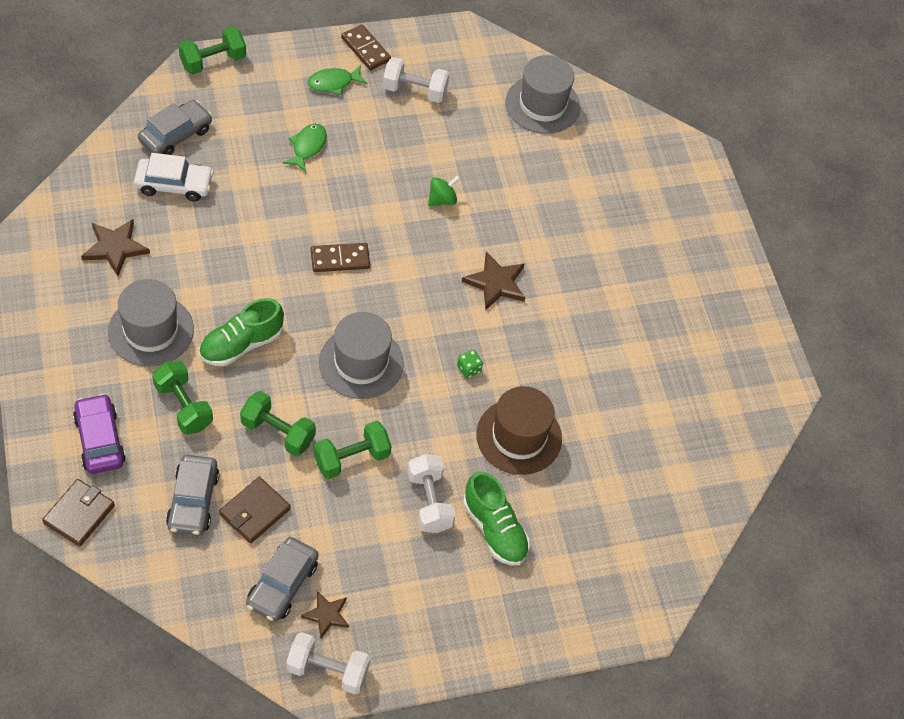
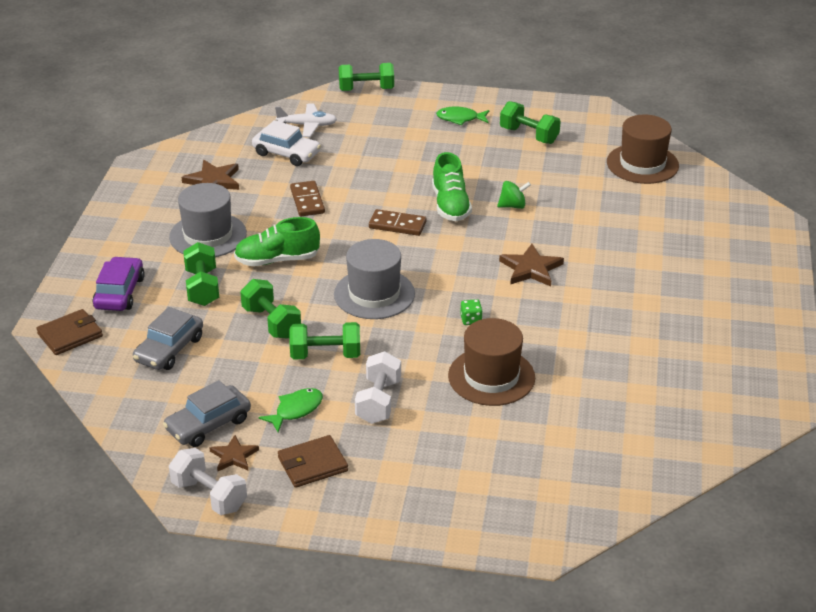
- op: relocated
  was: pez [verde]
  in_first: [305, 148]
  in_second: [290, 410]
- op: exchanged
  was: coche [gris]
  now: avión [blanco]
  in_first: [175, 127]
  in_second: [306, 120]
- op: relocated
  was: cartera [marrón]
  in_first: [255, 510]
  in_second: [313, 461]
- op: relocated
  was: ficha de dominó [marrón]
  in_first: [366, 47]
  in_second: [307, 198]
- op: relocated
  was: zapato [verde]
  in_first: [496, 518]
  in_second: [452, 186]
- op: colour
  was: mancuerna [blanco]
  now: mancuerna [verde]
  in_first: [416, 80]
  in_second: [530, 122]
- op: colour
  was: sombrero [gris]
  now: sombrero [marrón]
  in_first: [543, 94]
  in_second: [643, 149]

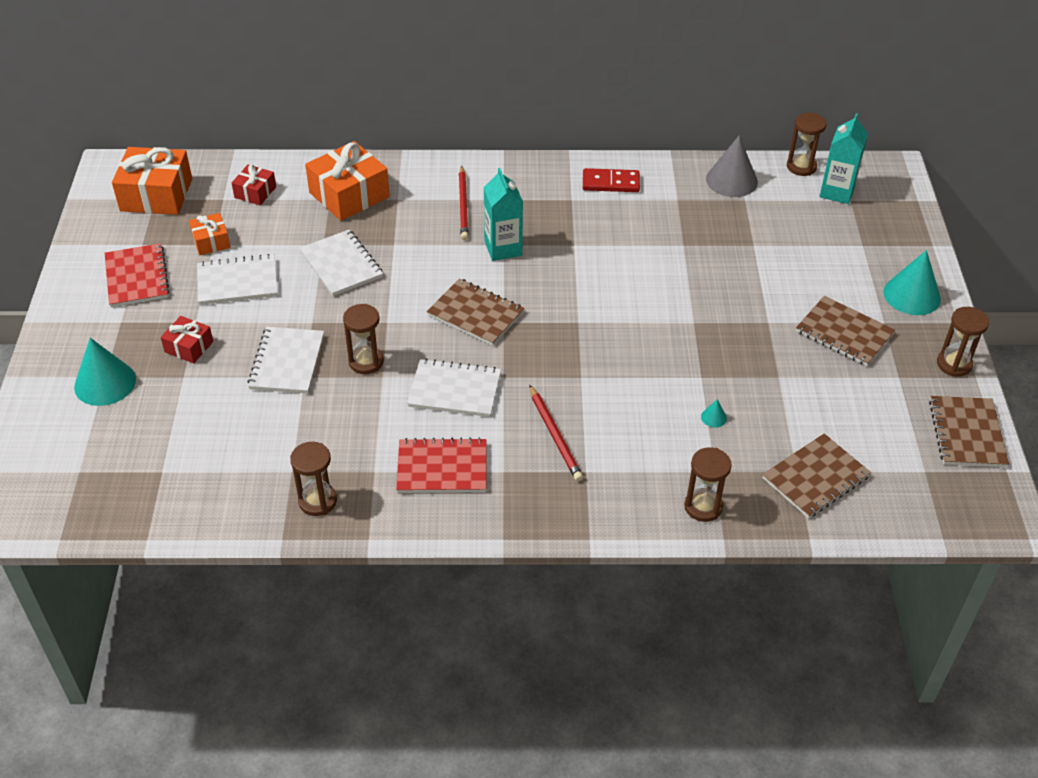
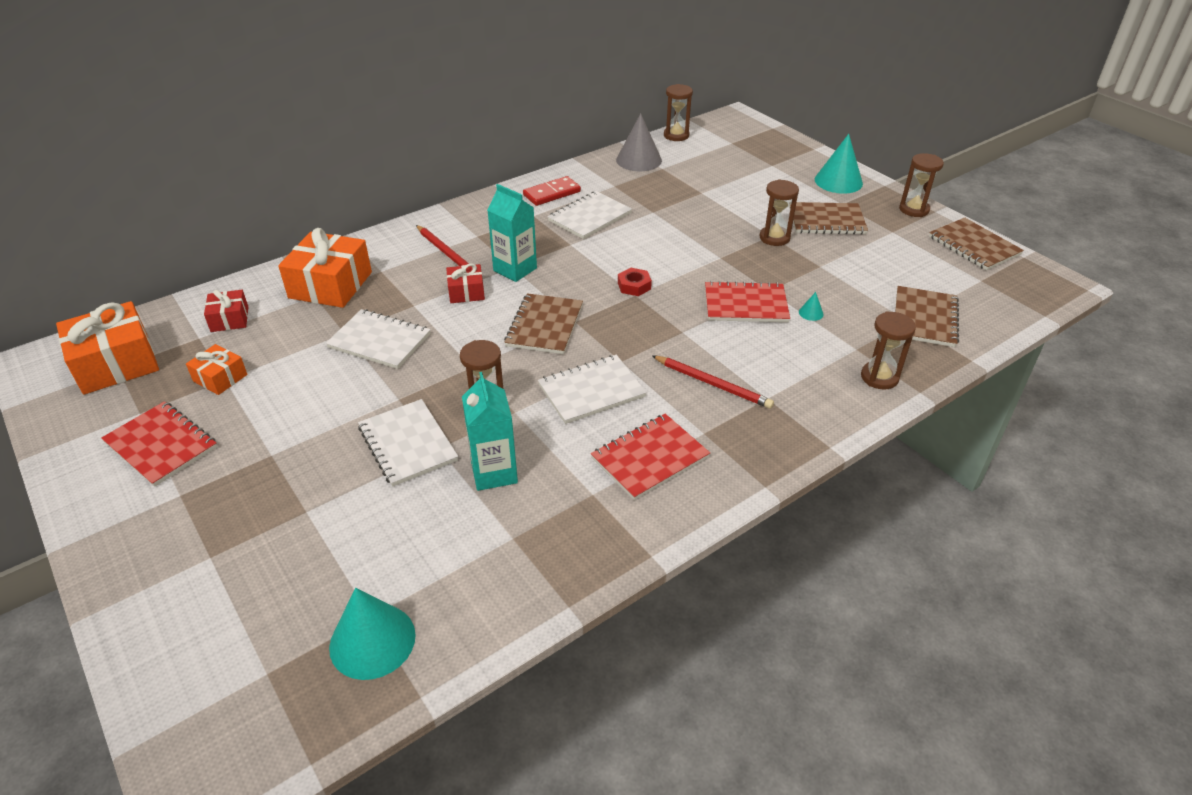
- op: relocated
  was: cono [turquesa]
  in_first: [105, 372]
  in_second: [372, 634]
- op: relocated
  was: regalo [rojo]
  in_first: [187, 339]
  in_second: [465, 283]
- op: relocated
  was: cartón de leche [turquesa]
  in_first: [843, 158]
  in_second: [490, 431]
- op: spun
  was: cuaderno [marrón]
  in_first: [476, 312]
  in_second: [543, 323]
  clockwise: -75
- op: relocated
  was: cuaderno [blanco]
  in_first: [237, 279]
  in_second: [589, 215]
- op: appeared
  now: tuerca [rojo]
  in_second: [635, 282]
- op: appeared
  now: cuaderno [rojo]
  in_second: [747, 301]
- op: relocated
  was: reloj de arena [marrón]
  in_first: [313, 479]
  in_second: [779, 212]

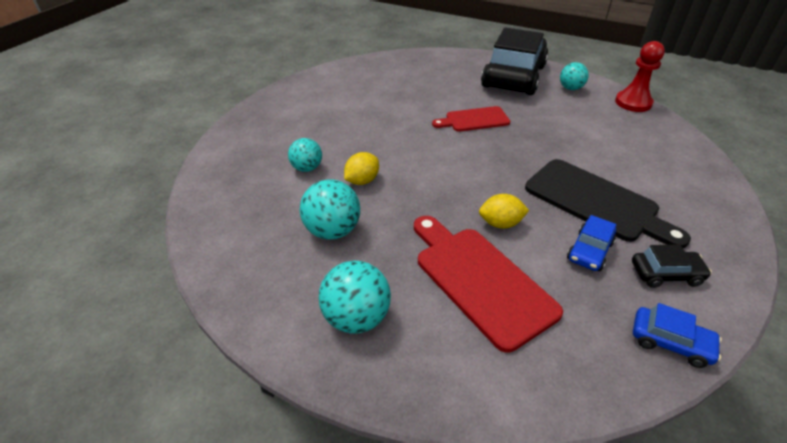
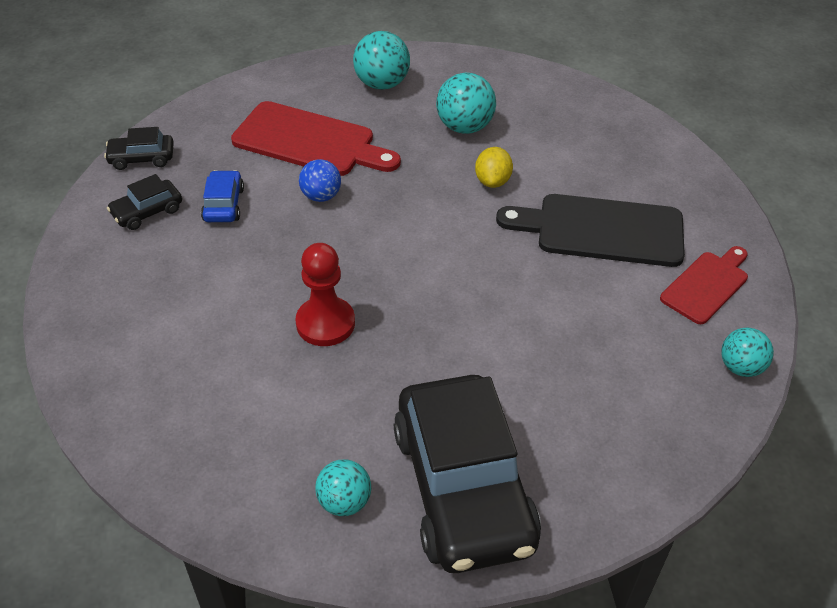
- op: colour
  was: coche [azul]
  now: coche [negro]
  in_first: [677, 335]
  in_second: [139, 148]
- op: relocated
  was: peón [rojo]
  in_first: [640, 76]
  in_second: [325, 294]
- op: exchanged
  was: limón [amarillo]
  now: pelota [azul]
  in_first: [504, 211]
  in_second: [320, 180]
- op: relocated
  was: tabla de cortar [negro]
  in_first: [608, 203]
  in_second: [590, 230]
- op: relocated
  was: tabla de cortar [rojo]
  in_first: [471, 119]
  in_second: [704, 285]
- op: relocated
  was: pelota [turquesa]
  in_first: [305, 155]
  in_second: [747, 352]

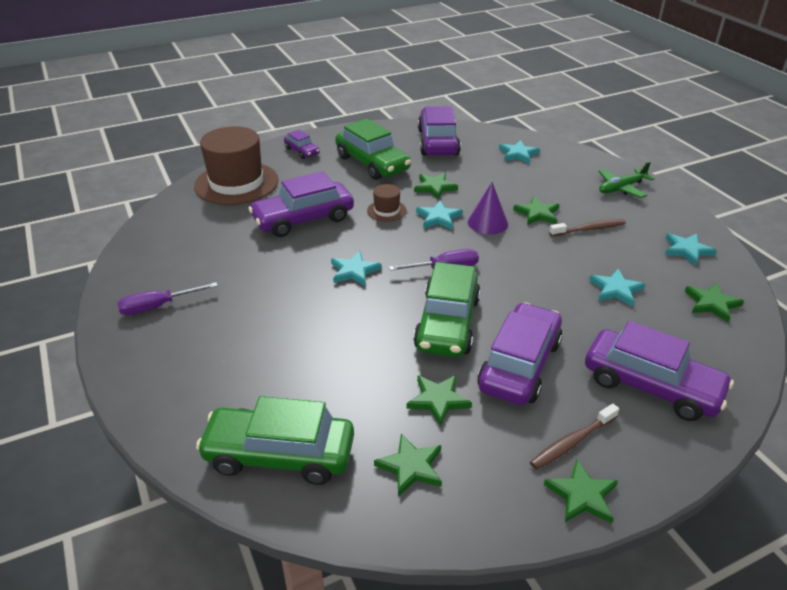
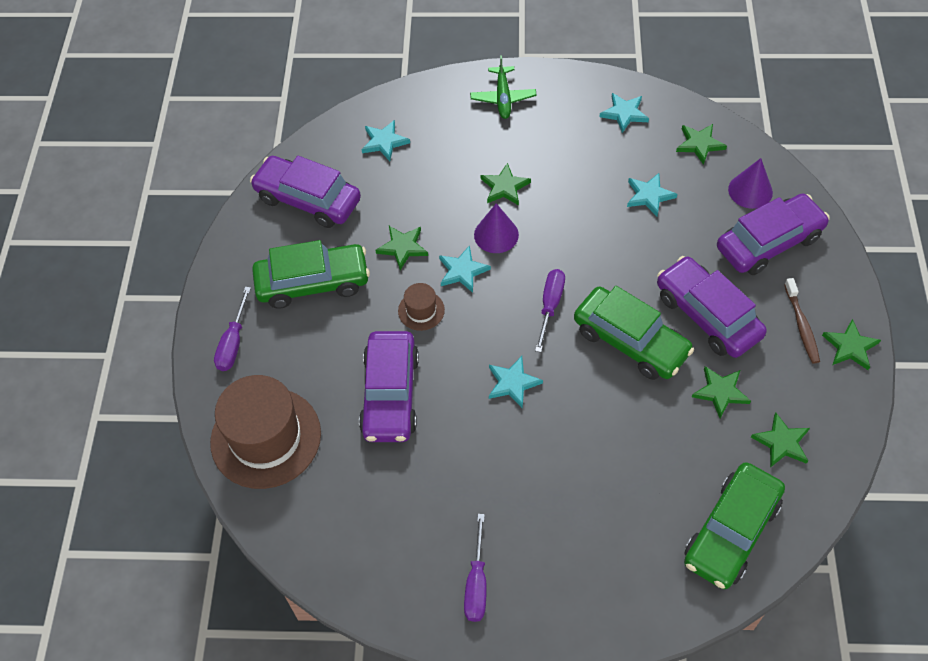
- op: exchanged
  was: coche [morado]
  now: destornillador [morado]
  in_first: [302, 144]
  in_second: [232, 329]
- op: appeared
  now: cono [morado]
  in_second: [750, 183]
- op: missing
  was: cepillo de dientes [marrón]
  in_first: [587, 227]

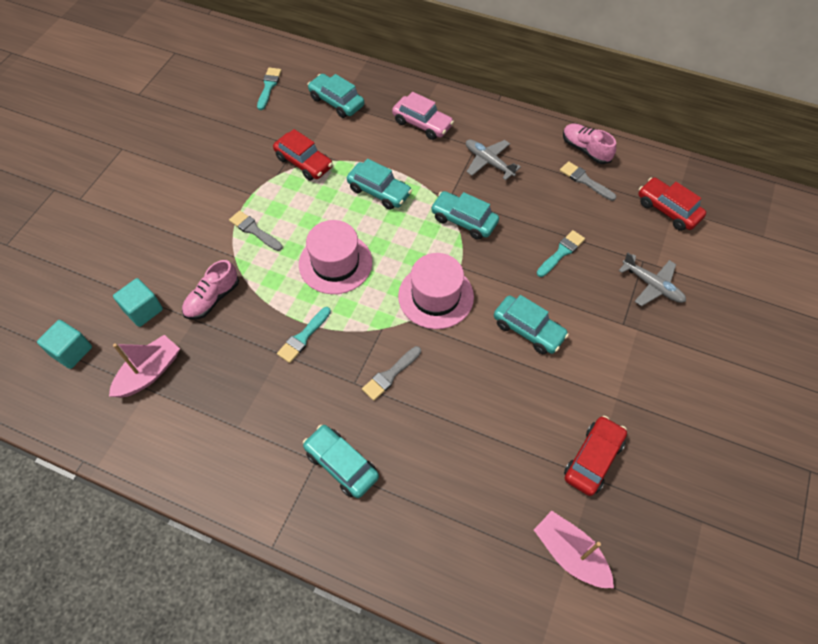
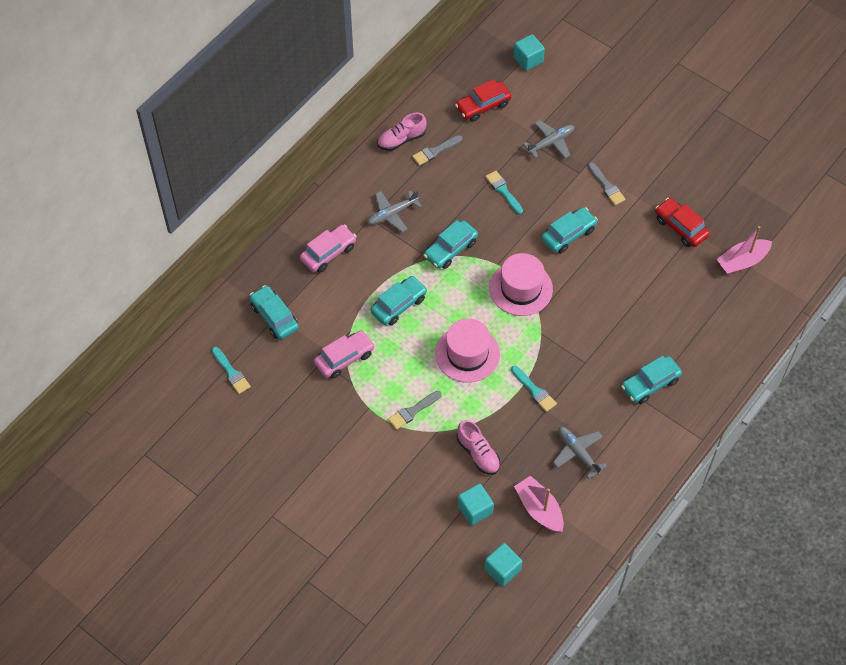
- op: spun
  was: pincel [turquesa]
  in_first: [269, 89]
  in_second: [231, 370]
  clockwise: -150
- op: spun
  was: coche [turquesa]
  in_first: [335, 96]
  in_second: [274, 312]
  clockwise: 90
- op: colour
  was: coche [rojo]
  now: coche [rosa]
  in_first: [303, 155]
  in_second: [344, 354]
- op: appeared
  now: cubo [turquesa]
  in_second: [529, 52]
- op: appeared
  now: avión [gris]
  in_second: [580, 453]
- op: relocated
  was: pincel [gris]
  in_first: [391, 373]
  in_second: [607, 183]

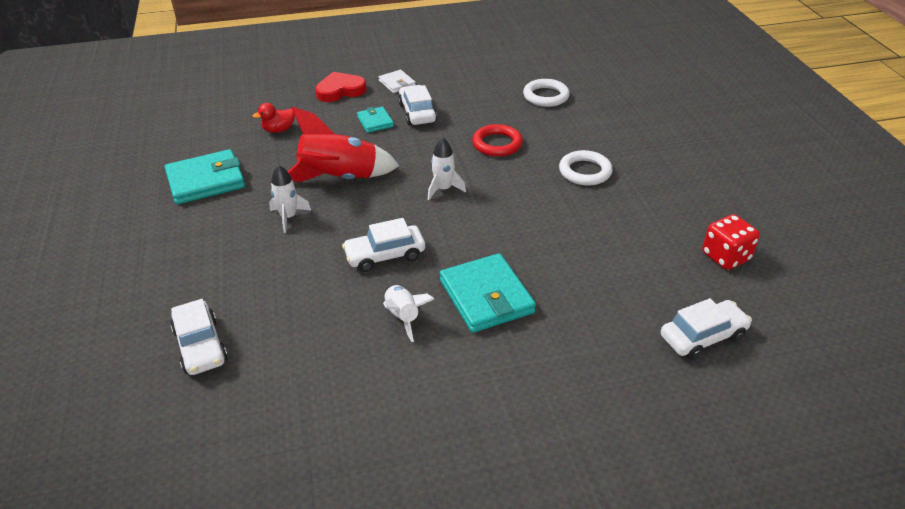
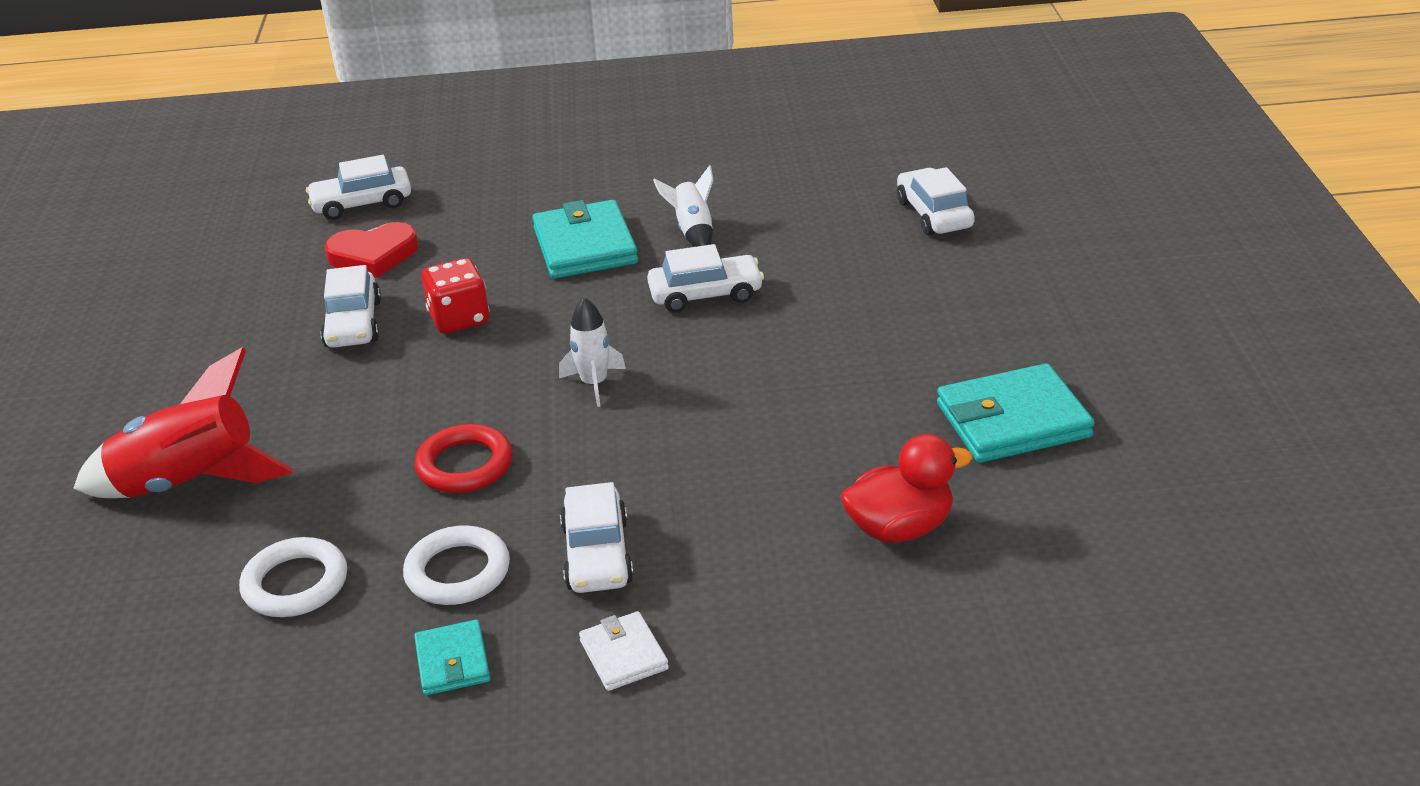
- op: relocated
  was: cohete [rojo]
  in_first: [343, 144]
  in_second: [183, 422]
- op: appeared
  now: coche [blanco]
  in_second: [350, 306]
- op: relocated
  was: corazón [rojo]
  in_first: [341, 87]
  in_second: [372, 250]
- op: relocated
  was: anillo [blanco]
  in_first: [586, 168]
  in_second: [456, 565]
- op: relocated
  was: cartera [turquesa]
  in_first: [375, 120]
  in_second: [452, 658]
- op: relocated
  was: dado [rojo]
  in_first: [731, 242]
  in_second: [455, 296]
- op: size
  was: pato [rojo]
  in_first: [274, 118]
  in_second: [906, 488]
  ratio: 1.52
- op: missing
  was: cohete [blanco]
  in_first: [290, 199]

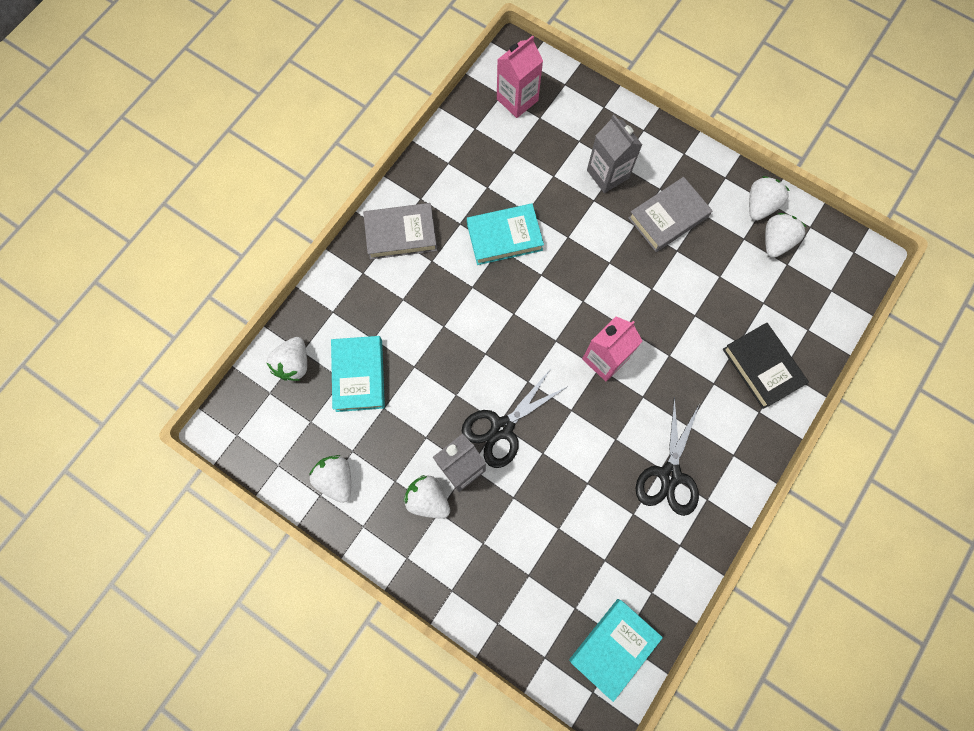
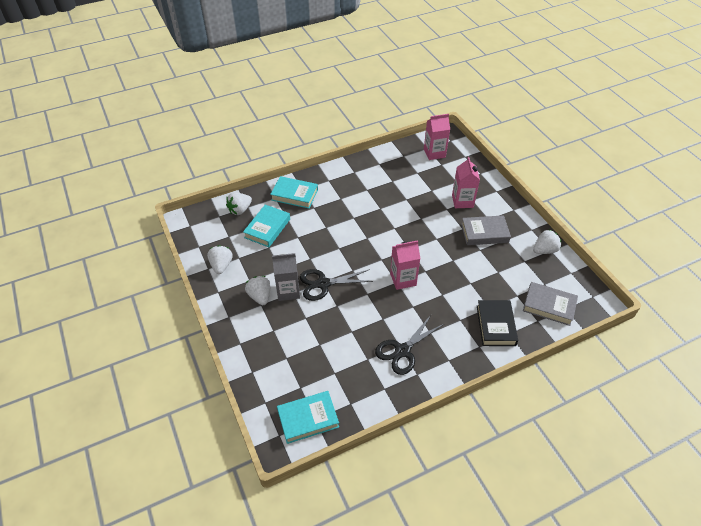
- op: relocated
  was: libro [turquesa]
  in_first: [505, 234]
  in_second: [294, 192]
- op: colour
  was: cartón de leche [gris]
  now: cartón de leche [rosa]
  in_first: [614, 154]
  in_second: [466, 182]
- op: relocated
  was: libro [gris]
  in_first: [400, 231]
  in_second: [550, 304]
- op: missing
  was: fresa [blanco]
  in_first: [785, 235]

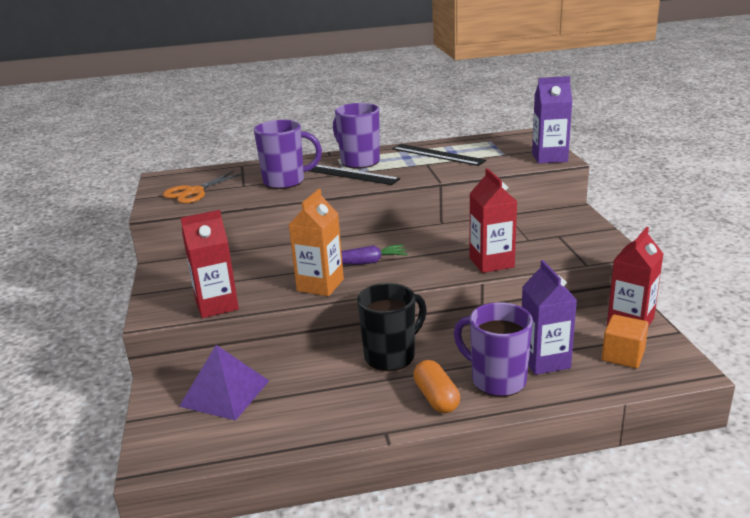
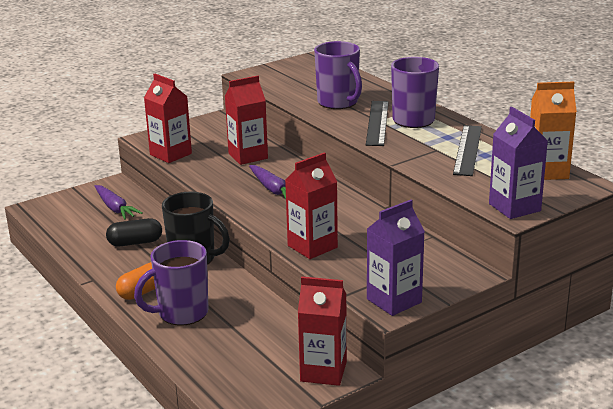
- op: exchanged
  was: pirámide [morado]
  now: zanahoria [morado]
  in_first: [224, 383]
  in_second: [119, 202]
- op: appeared
  now: cápsula [negro]
  in_second: [134, 232]
- op: spun
  was: taza [morado]
  in_first: [493, 349]
  in_second: [171, 283]
  clockwise: -135
- op: appeared
  now: cartón de leche [rojo]
  in_second: [246, 120]
- op: relocated
  was: cartón de leche [morado]
  in_first: [549, 317]
  in_second: [396, 258]
- op: relocated
  was: cartón de leche [naranja]
  in_first: [316, 242]
  in_second: [553, 130]
- op: missing
  was: tijeras [naranja]
  in_first: [204, 187]
- op: missing
  was: cubo [naranja]
  in_first: [625, 341]

